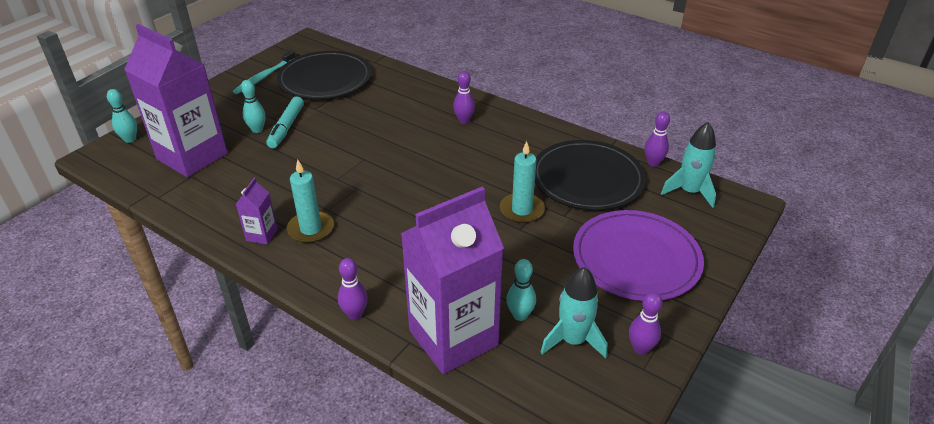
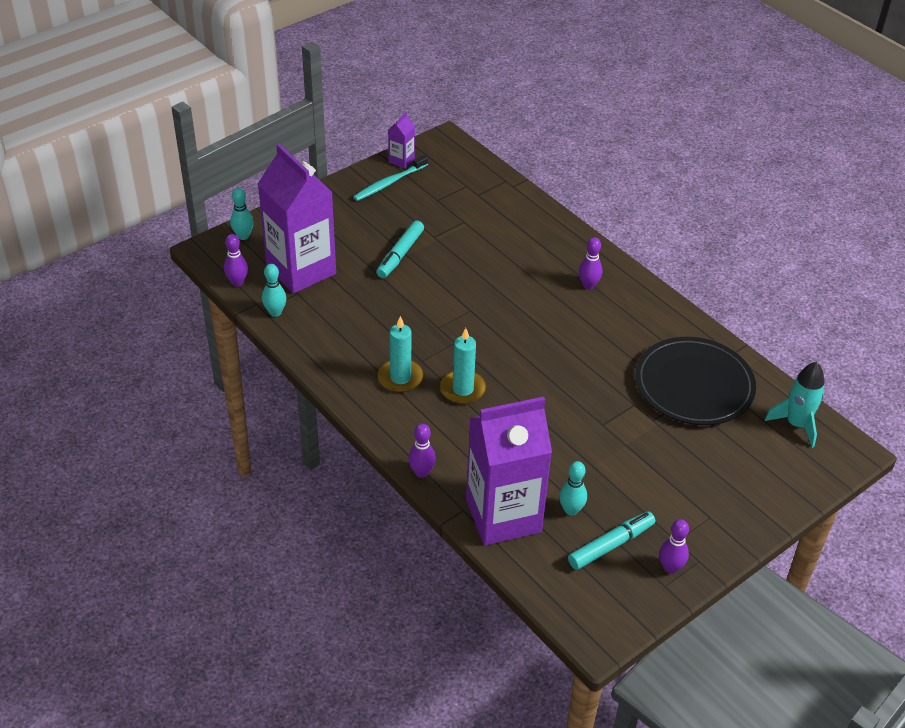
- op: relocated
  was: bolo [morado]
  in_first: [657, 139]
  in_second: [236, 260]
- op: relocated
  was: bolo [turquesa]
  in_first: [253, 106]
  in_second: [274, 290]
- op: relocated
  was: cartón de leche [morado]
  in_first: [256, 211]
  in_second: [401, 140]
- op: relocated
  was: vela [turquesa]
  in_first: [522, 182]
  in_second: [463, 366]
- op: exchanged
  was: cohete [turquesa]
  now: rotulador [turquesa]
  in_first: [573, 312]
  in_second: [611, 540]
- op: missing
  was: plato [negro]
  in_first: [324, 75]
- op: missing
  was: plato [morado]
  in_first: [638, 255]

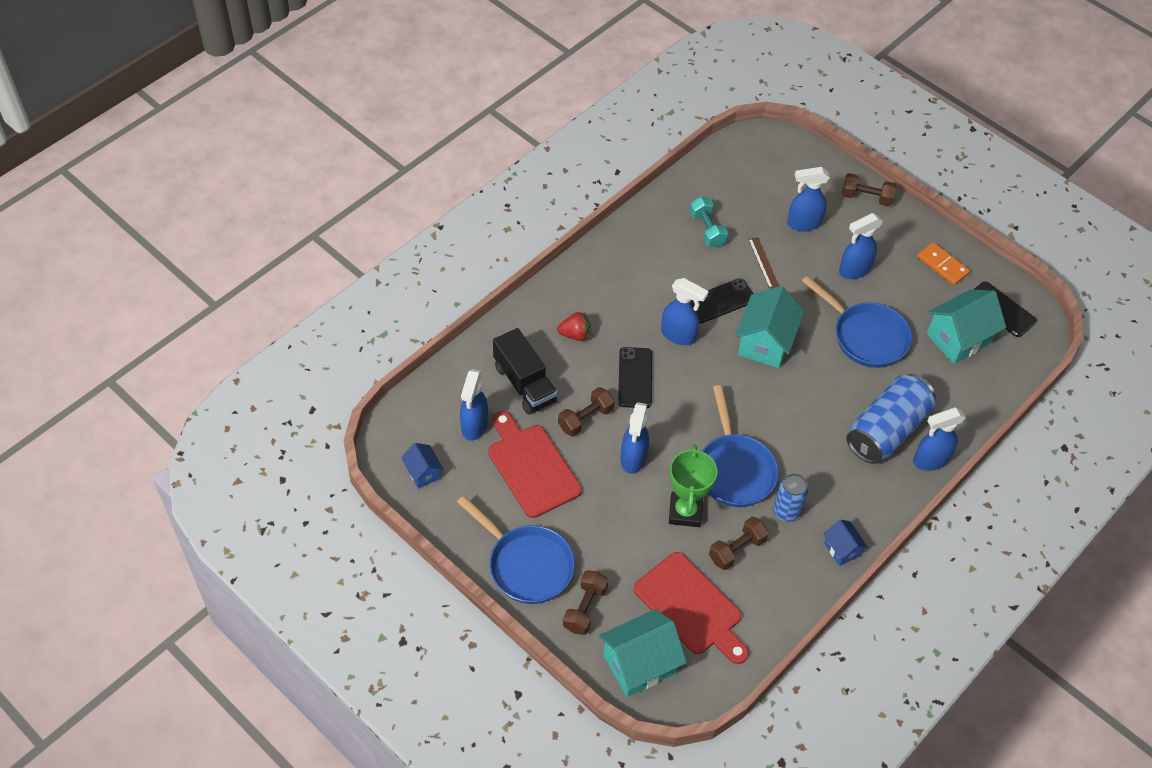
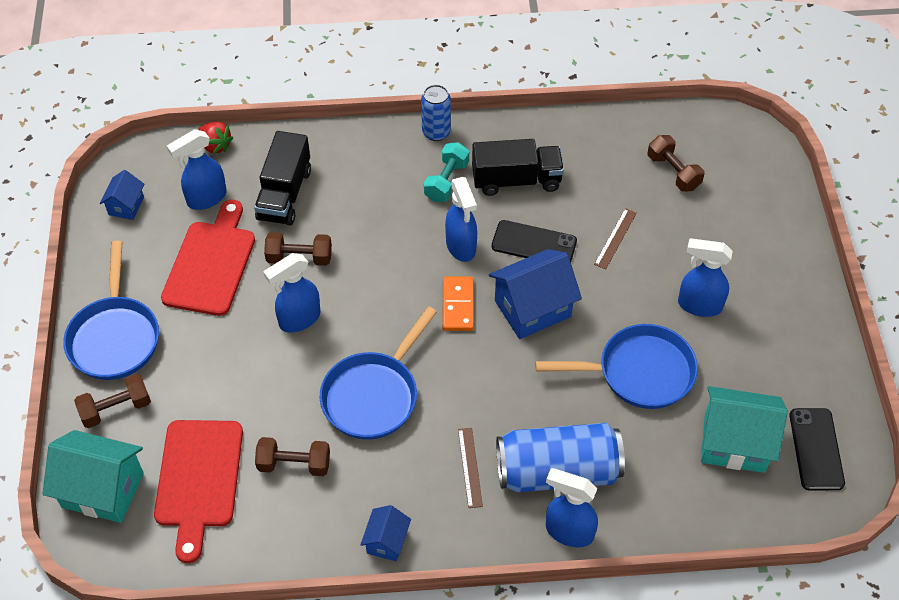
- op: relocated
  was: fresa [rojo]
  in_first: [574, 326]
  in_second: [215, 138]
- op: relocated
  was: lata [azul]
  in_first: [791, 497]
  in_second: [436, 113]
- op: relocated
  was: mancuerna [turquesa]
  in_first: [708, 222]
  in_second: [446, 172]
- op: relocated
  was: ficha de dominó [naranja]
  in_first: [943, 263]
  in_second: [458, 303]
- op: appeared
  now: regla [marrón]
  in_second: [470, 468]
- op: appeared
  now: camión [negro]
  in_second: [518, 167]
- op: colour
  was: casa [turquesa]
  now: casa [azul]
  in_first: [769, 327]
  in_second: [535, 294]
- op: spun
  was: sartén [azul]
  in_first: [857, 322]
  in_second: [616, 366]
  clockwise: -90
- op: relocated
  was: mancuerna [marrón]
  in_first: [869, 189]
  in_second: [676, 163]
- op: missing
  was: móvil [negro]
  in_first: [635, 377]
- op: missing
  was: trofeo [verde]
  in_first: [693, 485]
- op: missing
  was: pulverizador [azul]
  in_first: [808, 199]

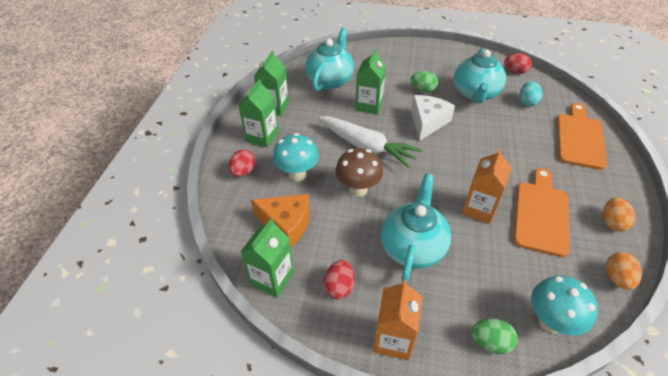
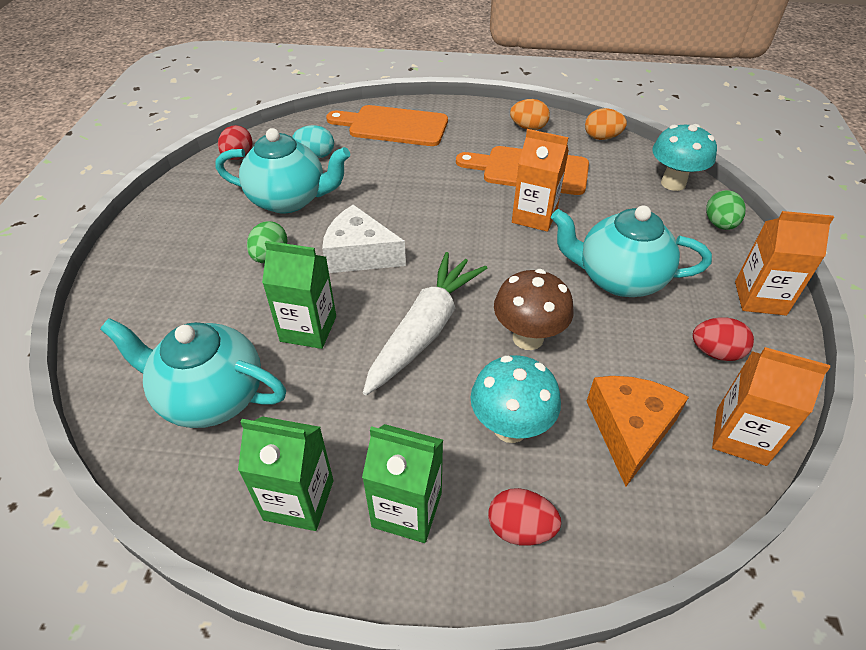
- op: colour
  was: cartón de leche [verde]
  now: cartón de leche [naranja]
  in_first: [267, 258]
  in_second: [771, 406]

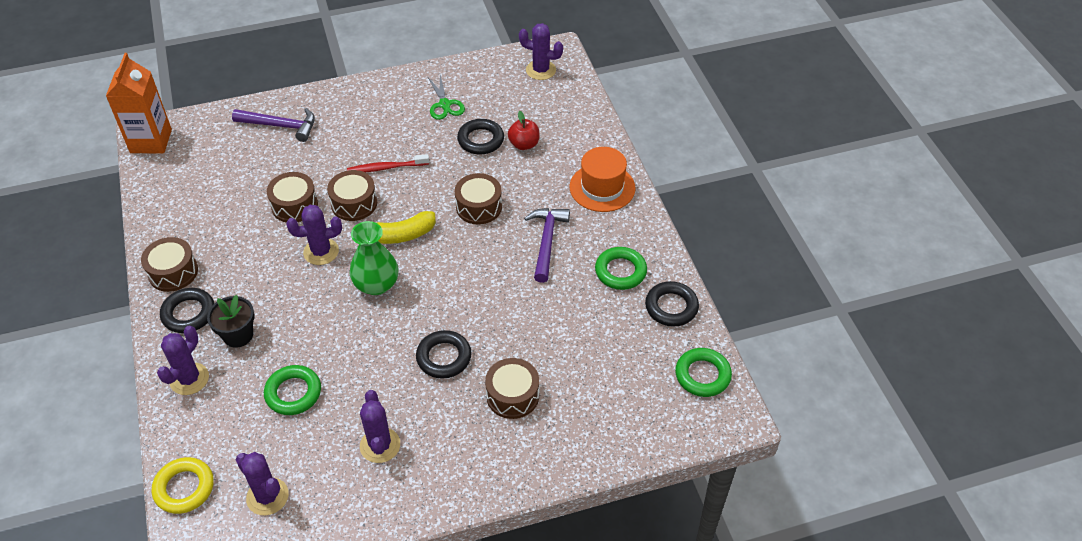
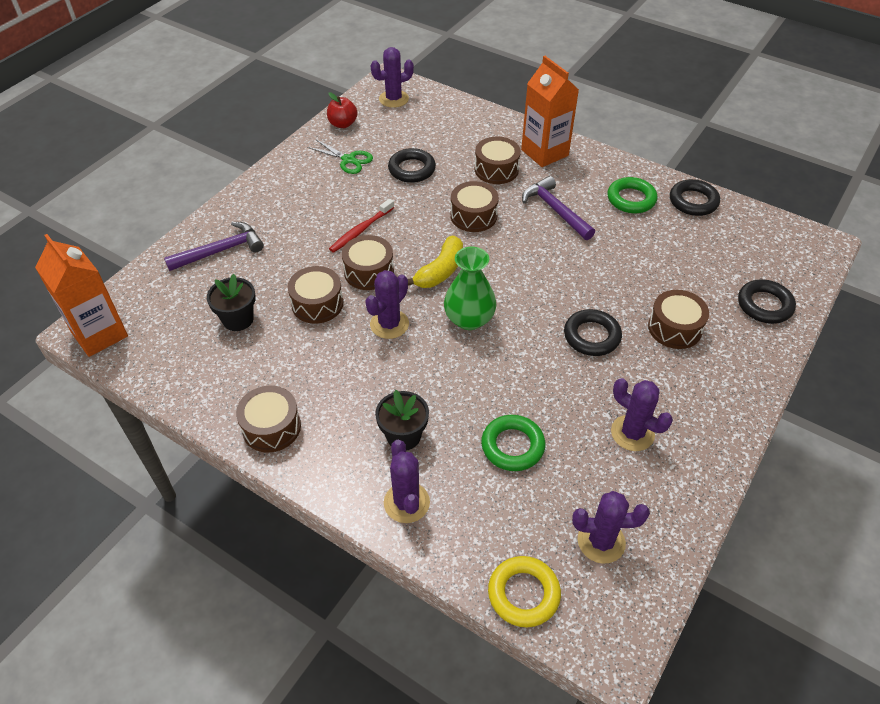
- op: appeared
  now: maceta [negro]
  in_second: [231, 302]
- op: relocated
  was: manzana [rojo]
  in_first: [523, 130]
  in_second: [342, 110]
- op: appeared
  now: tambor [marrón]
  in_second: [498, 160]
- op: exchanged
  was: sombrero [naranja]
  now: cartón de leche [naranja]
  in_first: [602, 179]
  in_second: [550, 111]
- op: relocated
  was: anillo [negro]
  in_first: [187, 310]
  in_second: [767, 301]
- op: missing
  was: anillo [verde]
  in_first: [703, 372]

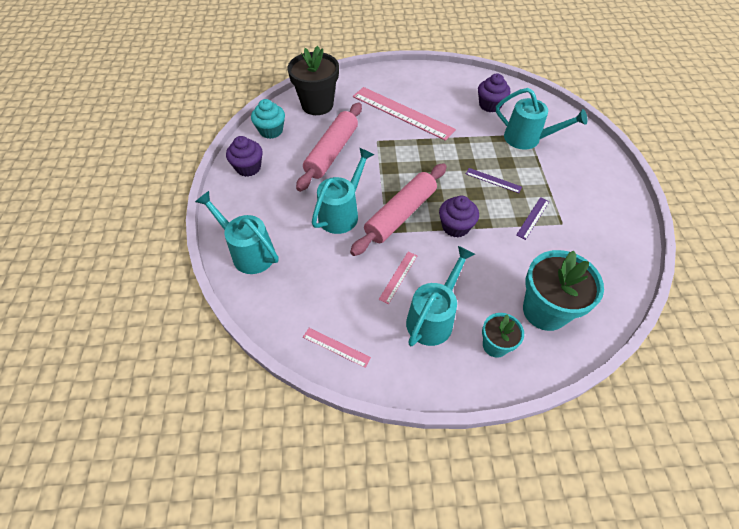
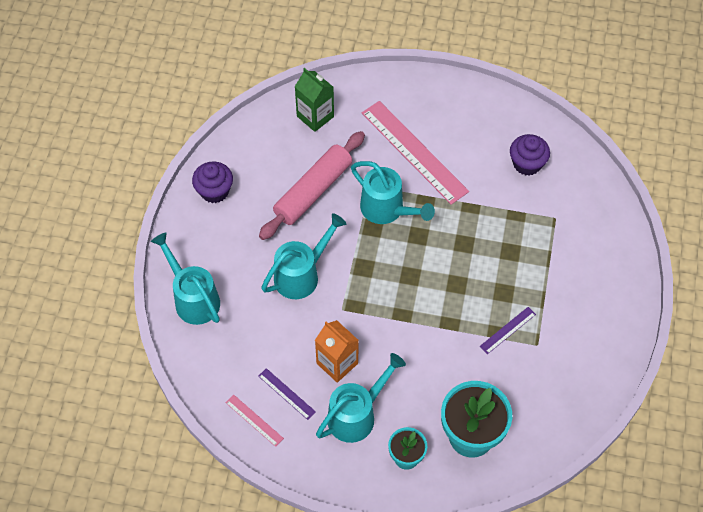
- op: relocated
  was: regla [morado]
  in_first: [494, 180]
  in_second: [287, 394]
- op: exchanged
  was: maceta [negro]
  now: cartón de leche [verde]
  in_first: [313, 80]
  in_second: [314, 100]
- op: exchanged
  was: regla [rosa]
  now: cartón de leche [naranja]
  in_first: [398, 278]
  in_second: [337, 351]
- op: relocated
  was: regadera [turquesa]
  in_first: [541, 119]
  in_second: [393, 192]
- op: missing
  was: magdalena [turquesa]
  in_first: [268, 119]
- op: missing
  was: rodillo [rosa]
  in_first: [398, 209]
- op: missing
  was: magdalena [morado]
  in_first: [459, 217]

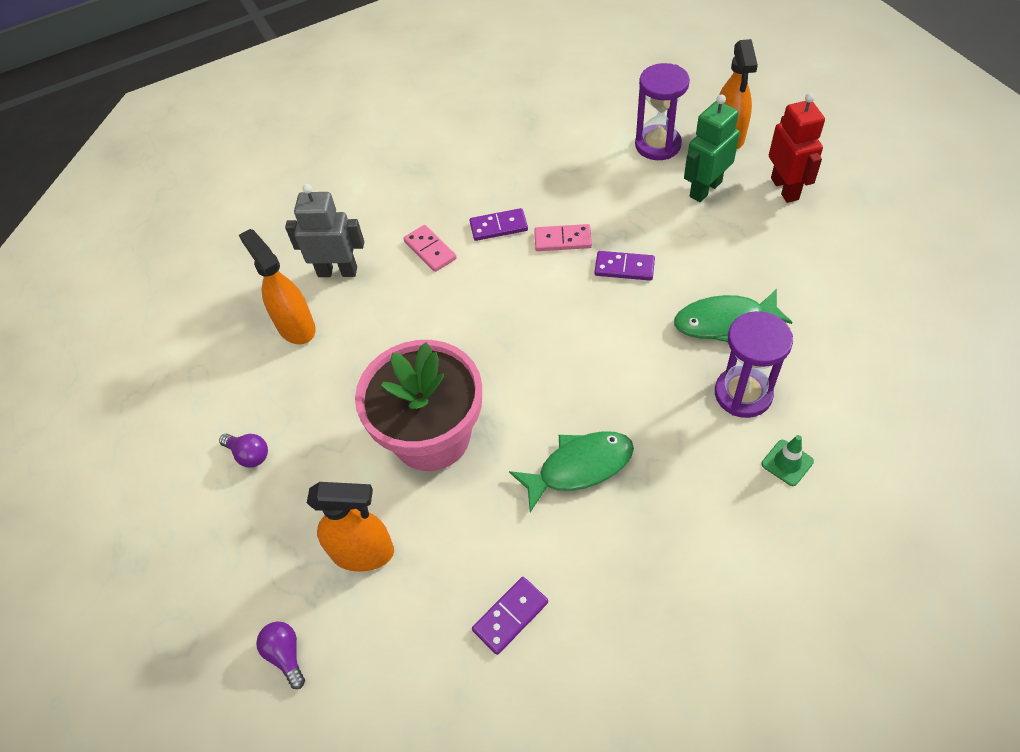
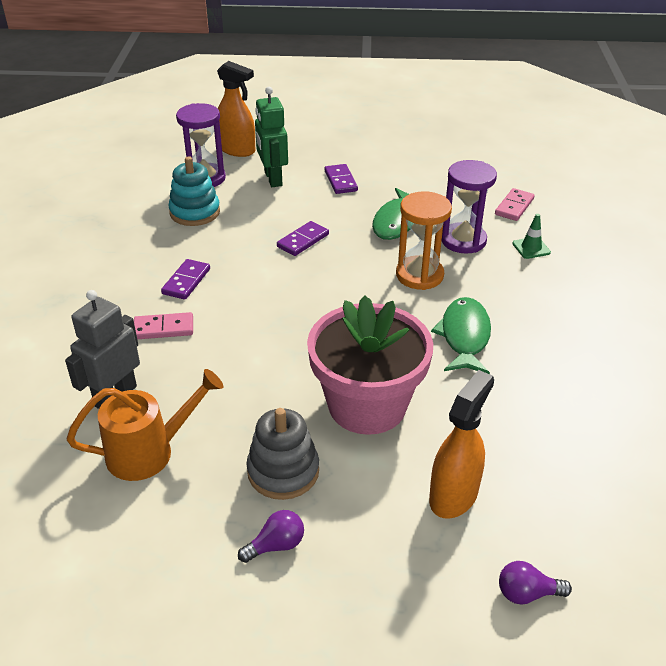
- op: exchanged
  was: pulverizador [naranja]
  now: regadera [naranja]
  in_first: [277, 286]
  in_second: [144, 425]
- op: appeared
  now: juguete apilable [turquesa]
  in_second: [194, 191]
- op: appeared
  now: juguete apilable [gris]
  in_second: [283, 454]
- op: relocated
  was: ficha de dominó [morado]
  in_first: [510, 616]
  in_second: [341, 179]
- op: appeared
  now: reloj de arena [naranja]
  in_second: [424, 240]
- op: relocated
  was: ficha de dominó [rosa]
  in_first: [563, 237]
  in_second: [515, 204]
- op: missing
  was: robot [rojo]
  in_first: [797, 148]

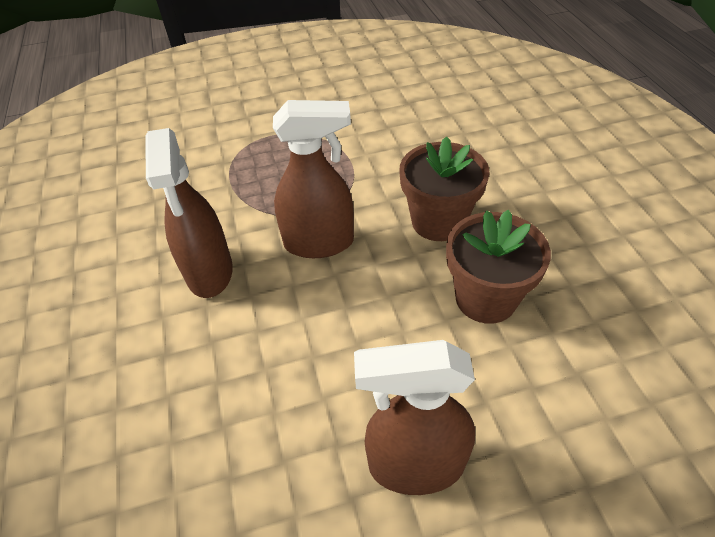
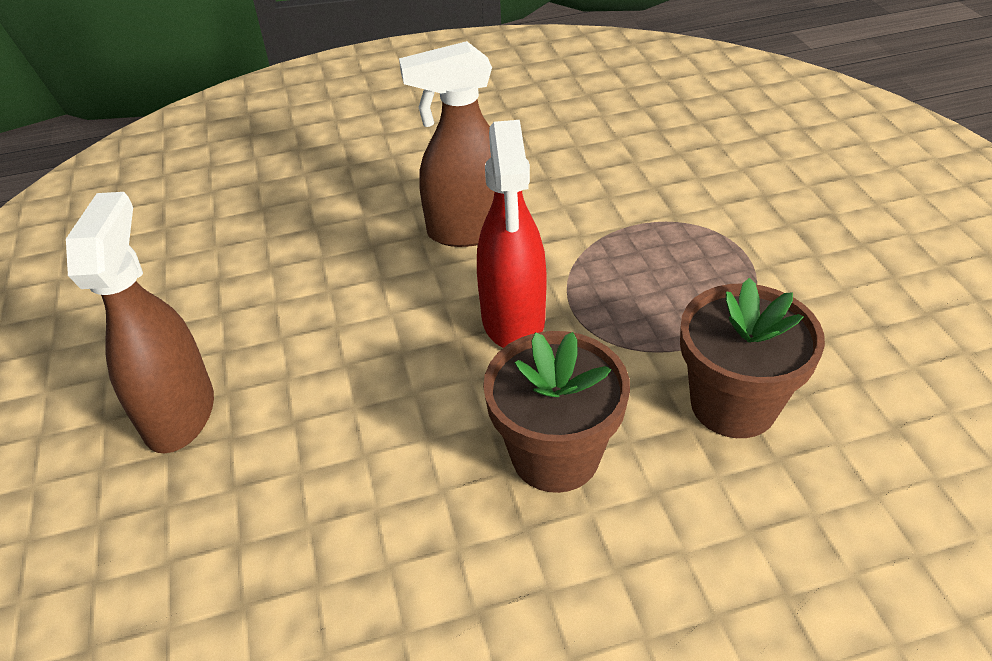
- op: colour
  was: pulverizador [marrón]
  now: pulverizador [rojo]
  in_first: [313, 179]
  in_second: [512, 234]
- op: relocated
  was: maceta [marrón]
  in_first: [498, 266]
  in_second: [752, 358]

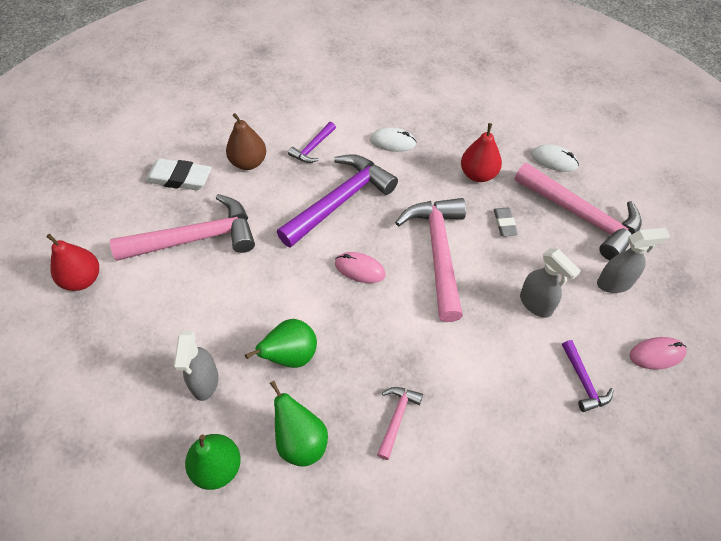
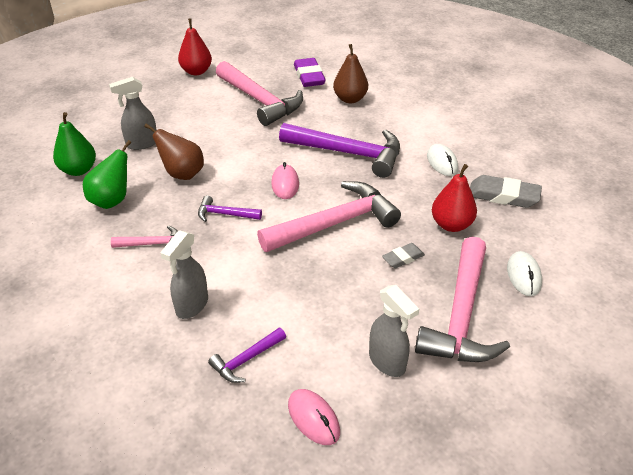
- op: colour
  was: pera [verde]
  now: pera [marrón]
  in_first: [281, 343]
  in_second: [174, 151]
- op: relocated
  was: pulverizador [gris]
  in_first: [550, 283]
  in_second: [184, 274]
- op: relocated
  was: martillo [morado]
  in_first: [312, 142]
  in_second: [230, 208]
- op: colour
  was: goma de borrar [blanco]
  now: goma de borrar [morado]
  in_first: [178, 174]
  in_second: [310, 72]
- op: appeared
  now: goma de borrar [gris]
  in_second: [506, 191]

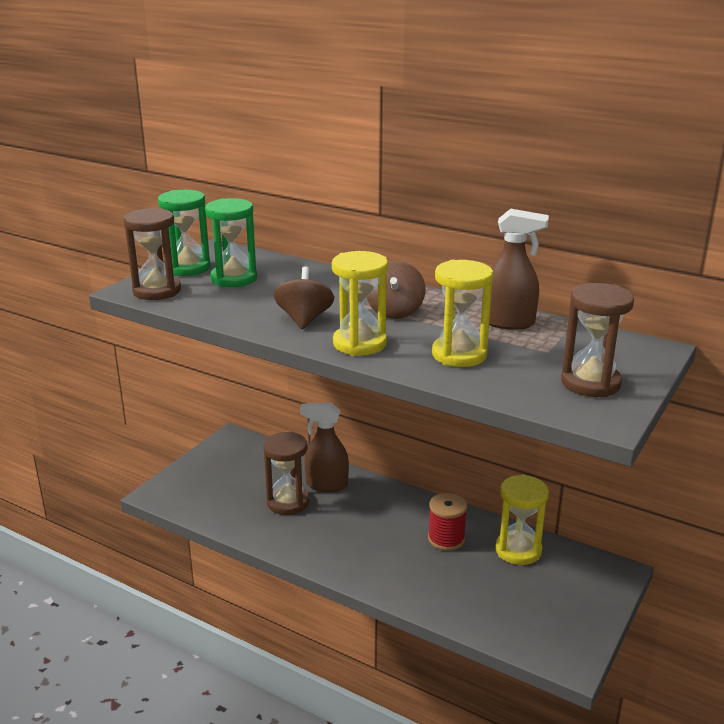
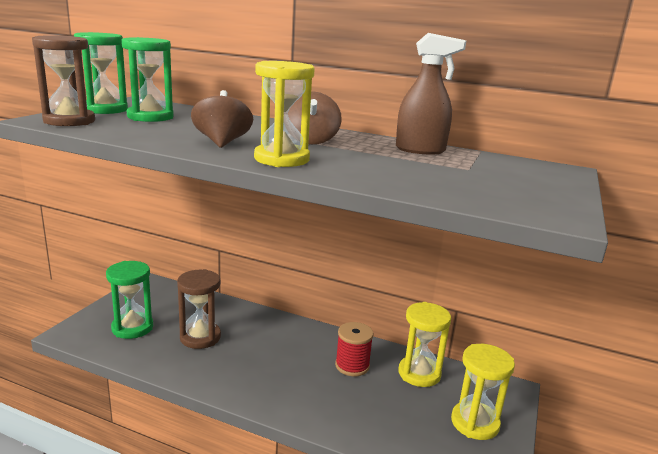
- op: appeared
  now: reloj de arena [verde]
  in_second: [129, 300]
- op: relocated
  was: reloj de arena [amarillo]
  in_first: [462, 313]
  in_second: [483, 392]
- op: missing
  was: pulverizador [marrón]
  in_first: [324, 447]
- op: missing
  was: reloj de arena [marrón]
  in_first: [597, 340]

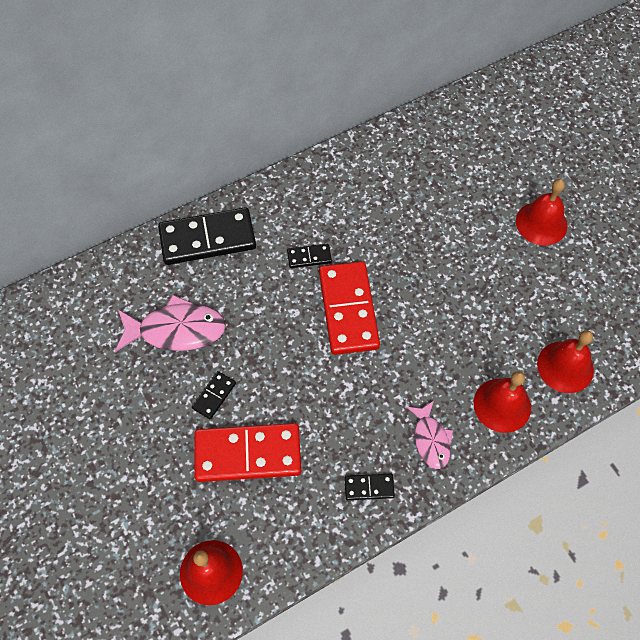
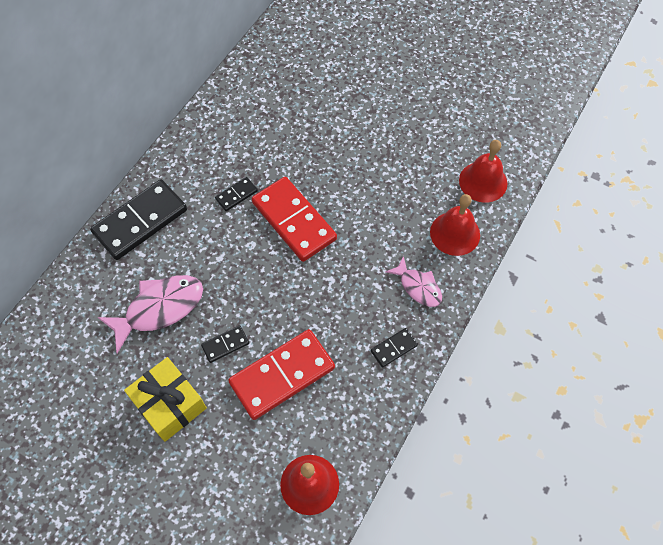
- op: appeared
  now: regalo [amarillo]
  in_second: [165, 399]
- op: spun
  was: ficha de dominó [negro]
  in_first: [214, 395]
  in_second: [225, 344]
  clockwise: 60
- op: missing
  was: campana [rojo]
  in_first: [542, 212]

